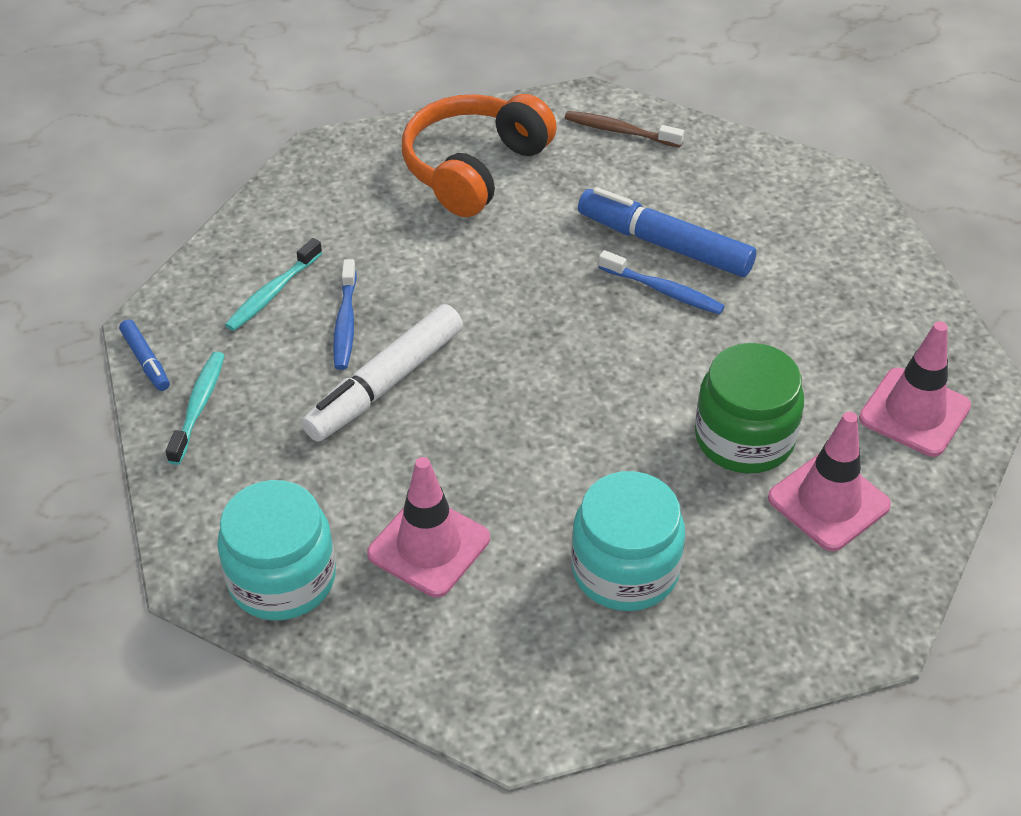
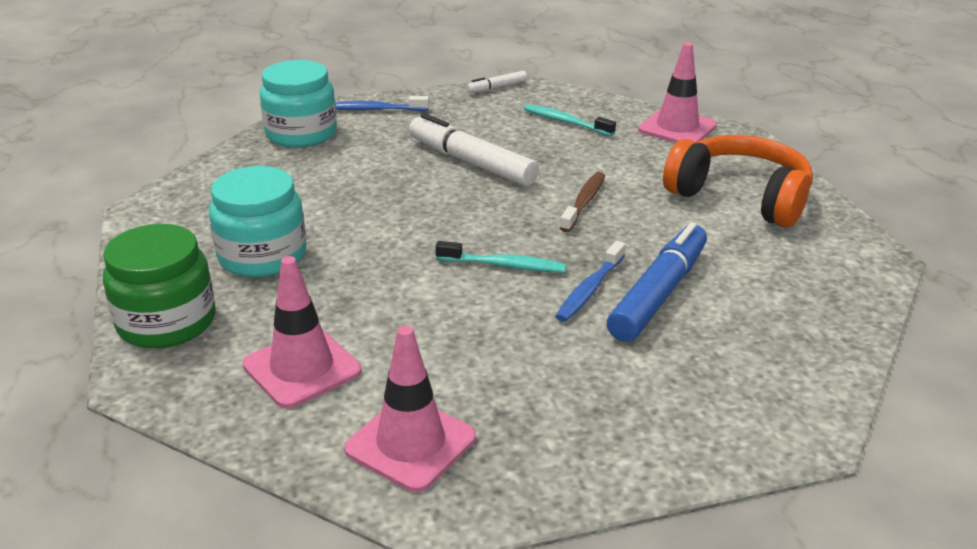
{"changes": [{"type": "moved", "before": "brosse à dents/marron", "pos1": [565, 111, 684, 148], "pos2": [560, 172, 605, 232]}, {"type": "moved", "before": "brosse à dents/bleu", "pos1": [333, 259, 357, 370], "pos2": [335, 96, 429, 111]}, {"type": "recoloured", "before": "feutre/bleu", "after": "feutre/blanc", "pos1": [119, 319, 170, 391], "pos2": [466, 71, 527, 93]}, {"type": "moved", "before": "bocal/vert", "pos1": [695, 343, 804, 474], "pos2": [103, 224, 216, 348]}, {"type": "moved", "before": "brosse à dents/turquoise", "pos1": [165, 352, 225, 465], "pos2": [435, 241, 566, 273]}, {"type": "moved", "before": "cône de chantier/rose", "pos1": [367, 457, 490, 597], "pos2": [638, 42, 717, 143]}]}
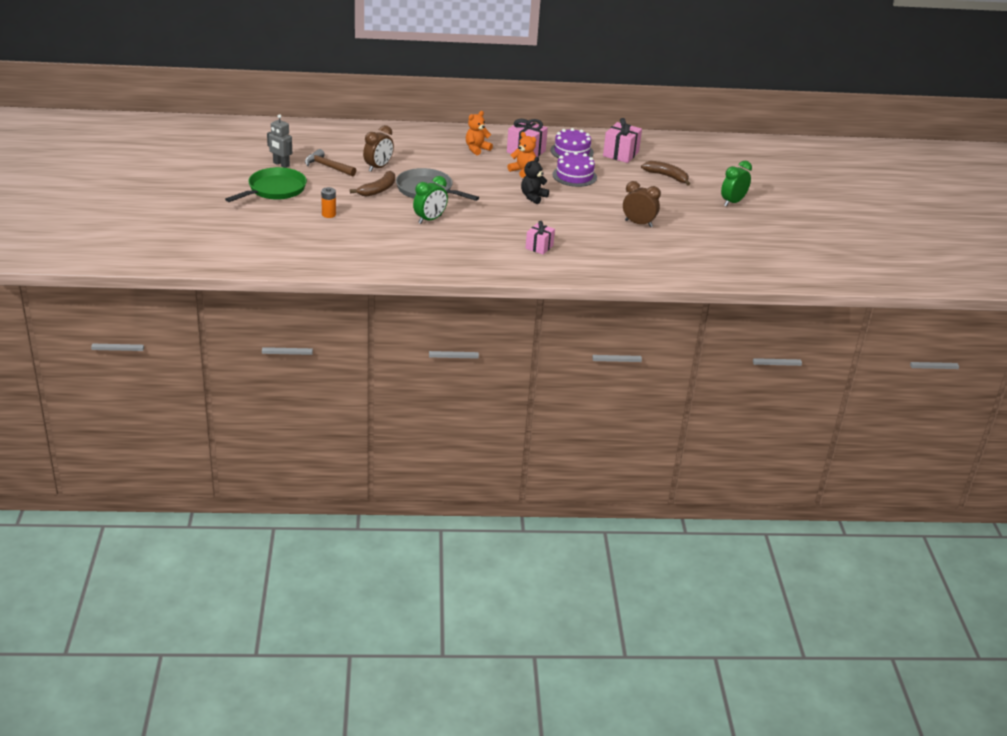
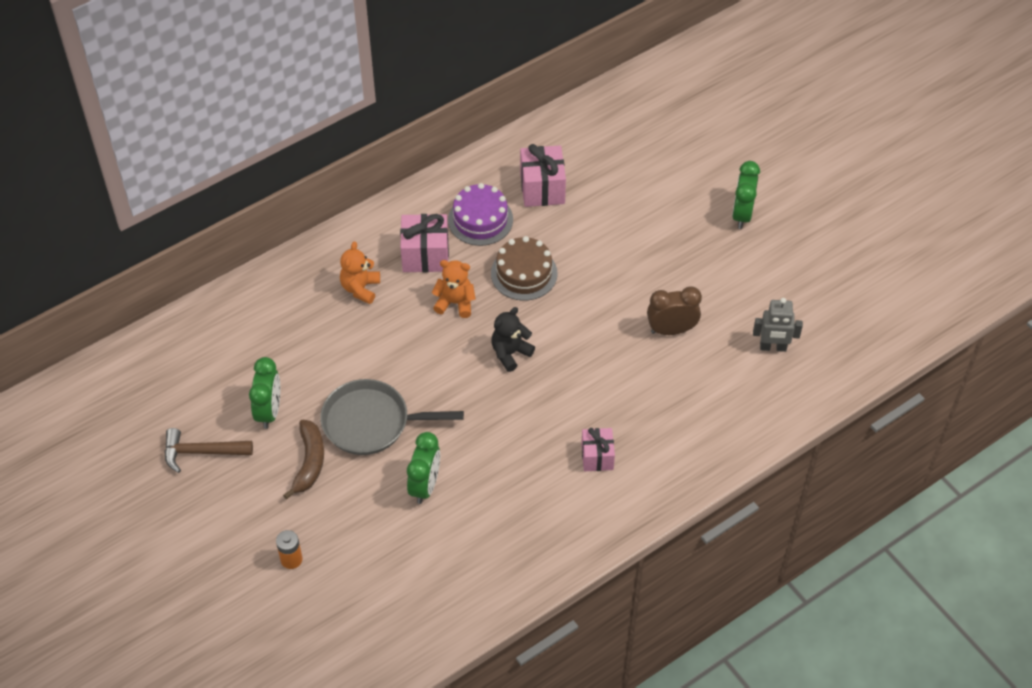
{"changes": [{"type": "moved", "before": "robot/gris", "pos1": [267, 114, 292, 168], "pos2": [753, 298, 803, 352]}, {"type": "recoloured", "before": "réveil/marron", "after": "réveil/vert", "pos1": [363, 125, 394, 172], "pos2": [249, 357, 280, 429]}, {"type": "recoloured", "before": "gâteau/violet", "after": "gâteau/marron", "pos1": [552, 151, 597, 187], "pos2": [491, 236, 558, 301]}, {"type": "turned", "before": "ours en peluche/noir", "pos1": [521, 157, 549, 204], "pos2": [491, 307, 535, 372], "turn": 45}, {"type": "removed", "before": "banane/marron", "pos1": [641, 161, 690, 186]}, {"type": "removed", "before": "poêle/vert", "pos1": [225, 167, 307, 202]}]}
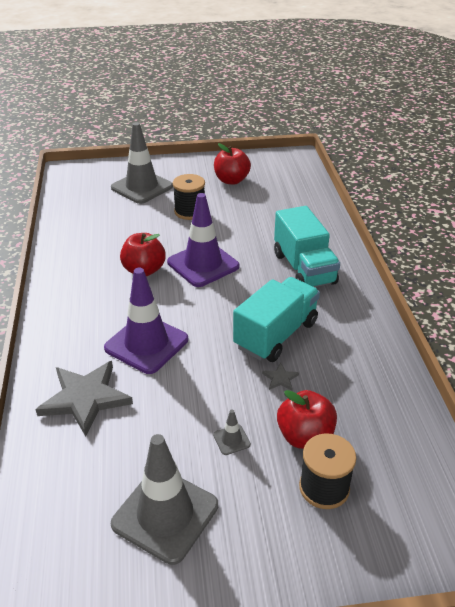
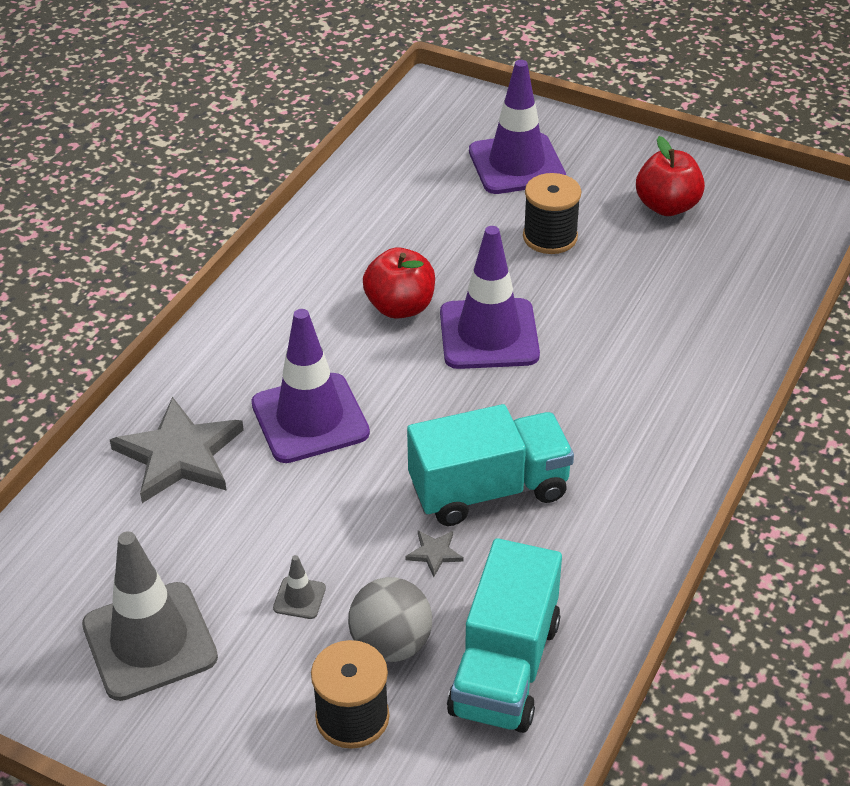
{"changes": [{"type": "recoloured", "before": "cône de chantier/gris", "after": "cône de chantier/violet", "pos1": [111, 122, 173, 204], "pos2": [469, 60, 566, 194]}, {"type": "moved", "before": "camion/turquoise", "pos1": [274, 206, 340, 287], "pos2": [447, 538, 562, 733]}, {"type": "replaced", "before": "pomme/rouge", "after": "balle/gris", "pos1": [277, 390, 337, 449], "pos2": [348, 577, 432, 662]}]}
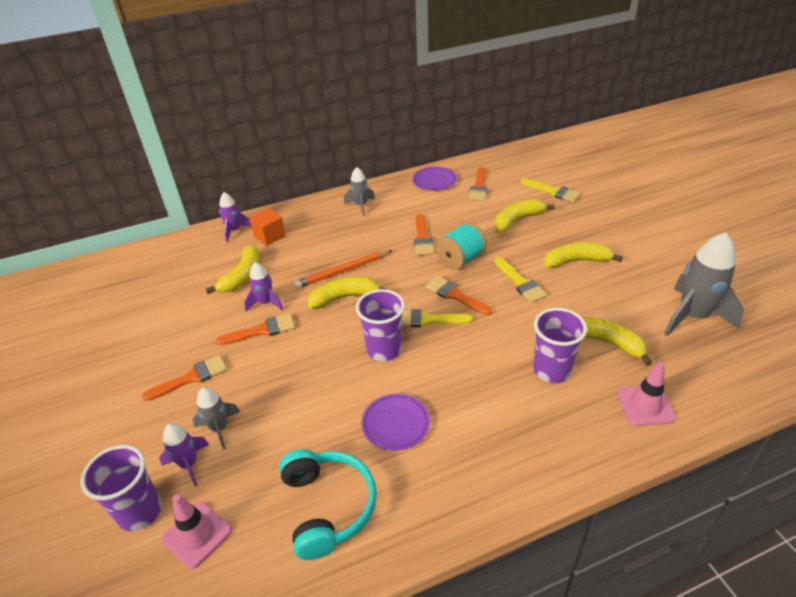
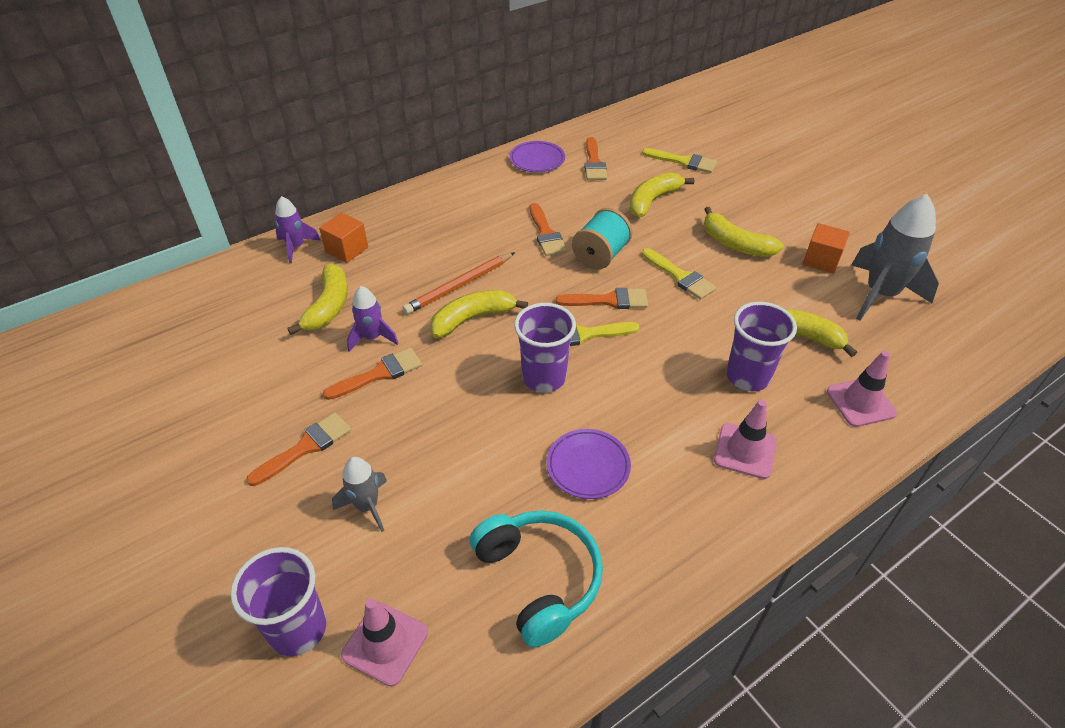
{"changes": [{"type": "removed", "before": "fusée/gris", "pos1": [344, 167, 375, 216]}, {"type": "turned", "before": "banane/jaune", "pos1": [544, 242, 623, 269], "pos2": [704, 207, 784, 257], "turn": -120}, {"type": "turned", "before": "pinceau/orange", "pos1": [426, 276, 492, 316], "pos2": [556, 288, 648, 309], "turn": 150}, {"type": "removed", "before": "fusée/violet", "pos1": [159, 423, 209, 486]}, {"type": "added", "after": "cube/orange", "pos2": [803, 223, 850, 274]}, {"type": "added", "after": "cône de chantier/rose", "pos2": [714, 400, 777, 479]}]}
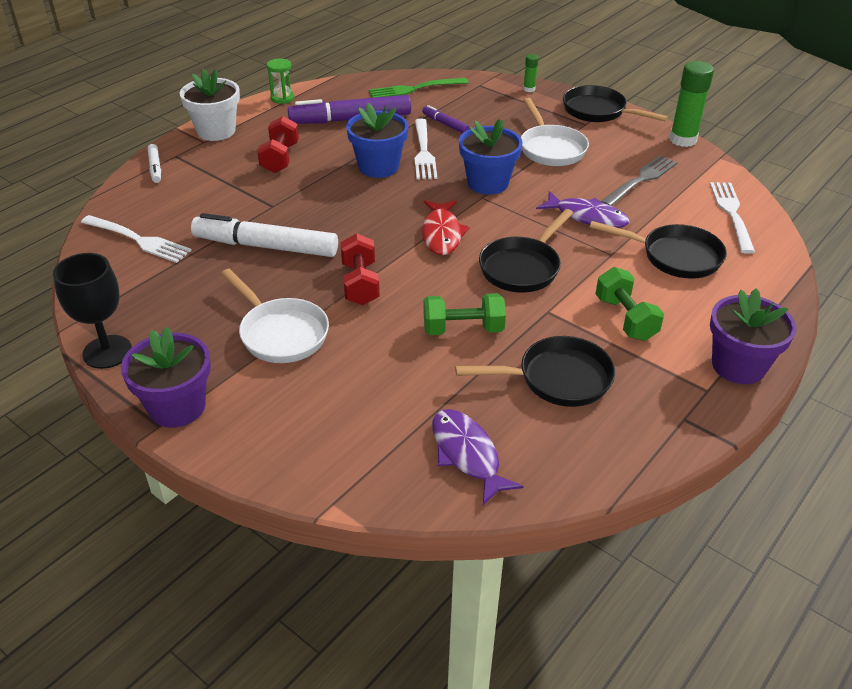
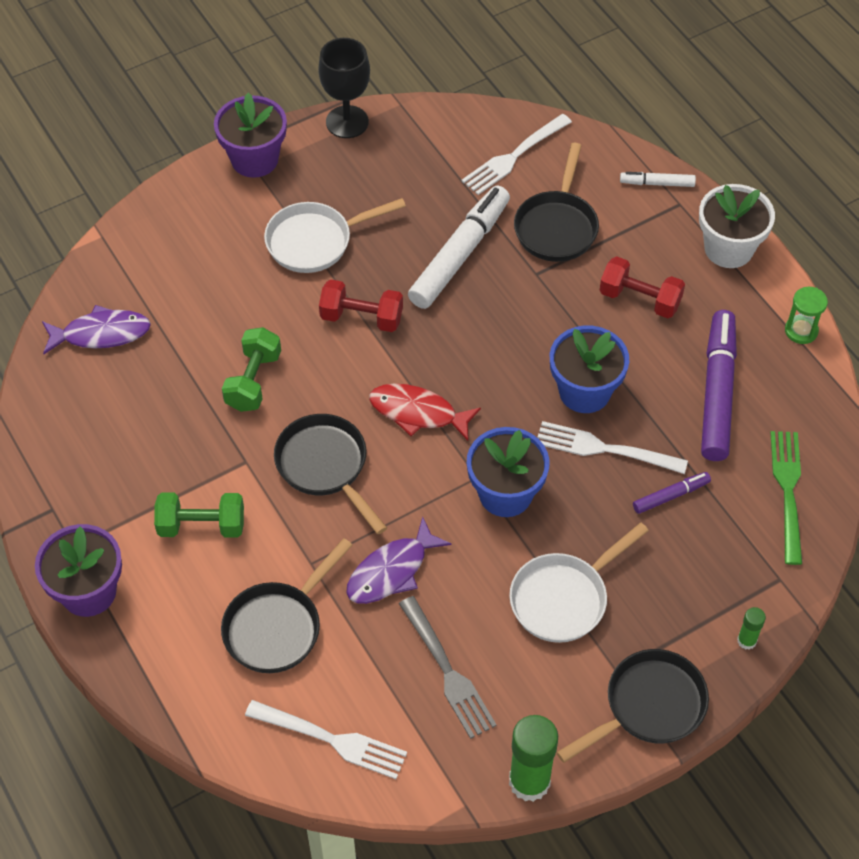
{"changes": [{"type": "turned", "before": "poêle/blanc", "pos1": [521, 98, 589, 166], "pos2": [509, 522, 649, 643], "turn": -45}, {"type": "moved", "before": "poêle/noir", "pos1": [455, 336, 615, 407], "pos2": [514, 143, 599, 262]}]}
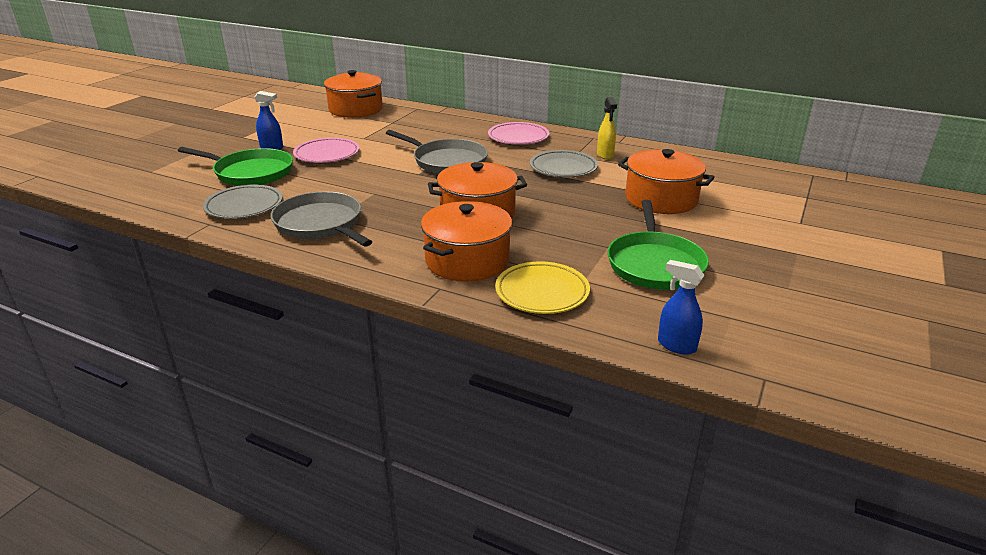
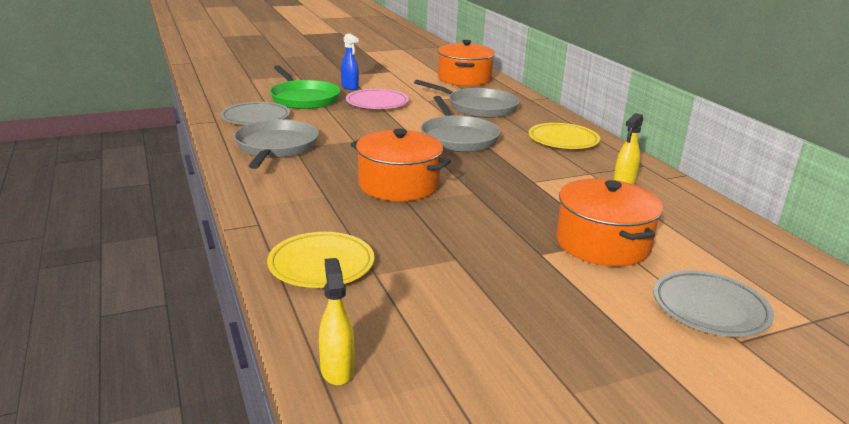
{"changes": [{"type": "recoloured", "before": "assiette/rose", "after": "assiette/jaune", "pos1": [488, 122, 550, 145], "pos2": [529, 123, 600, 149]}, {"type": "moved", "before": "assiette/gris", "pos1": [530, 150, 598, 178], "pos2": [653, 270, 774, 337]}, {"type": "removed", "before": "poêle/vert", "pos1": [607, 200, 709, 290]}, {"type": "removed", "before": "marmite/orange", "pos1": [421, 201, 512, 282]}, {"type": "recoloured", "before": "vaporisateur/bleu", "after": "vaporisateur/jaune", "pos1": [658, 260, 705, 355], "pos2": [319, 258, 354, 385]}, {"type": "added", "after": "poêle/gris", "pos2": [414, 80, 519, 118]}]}
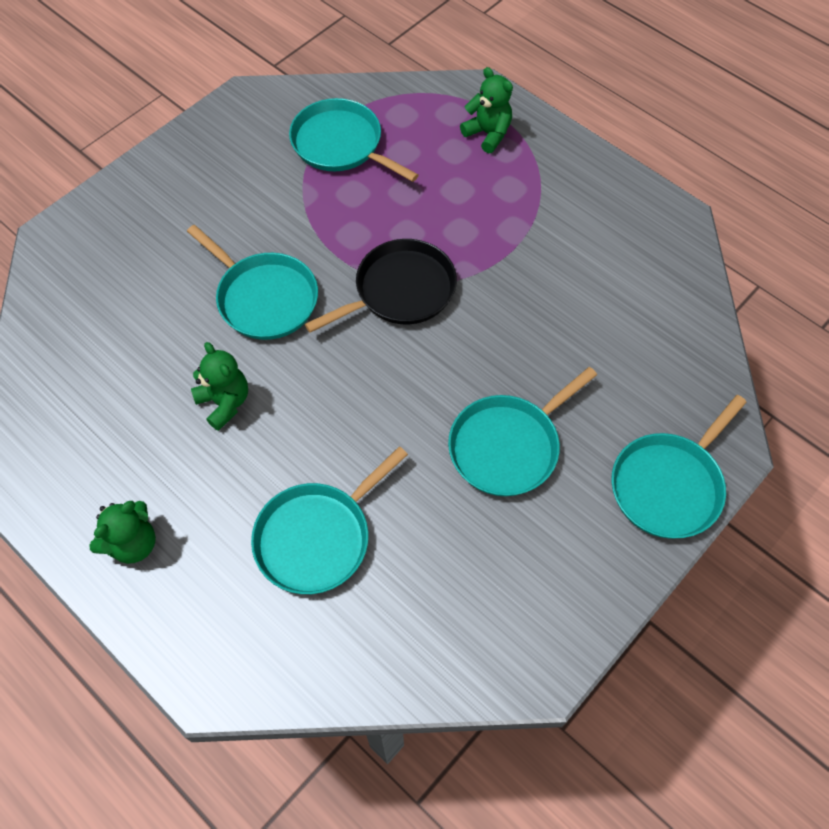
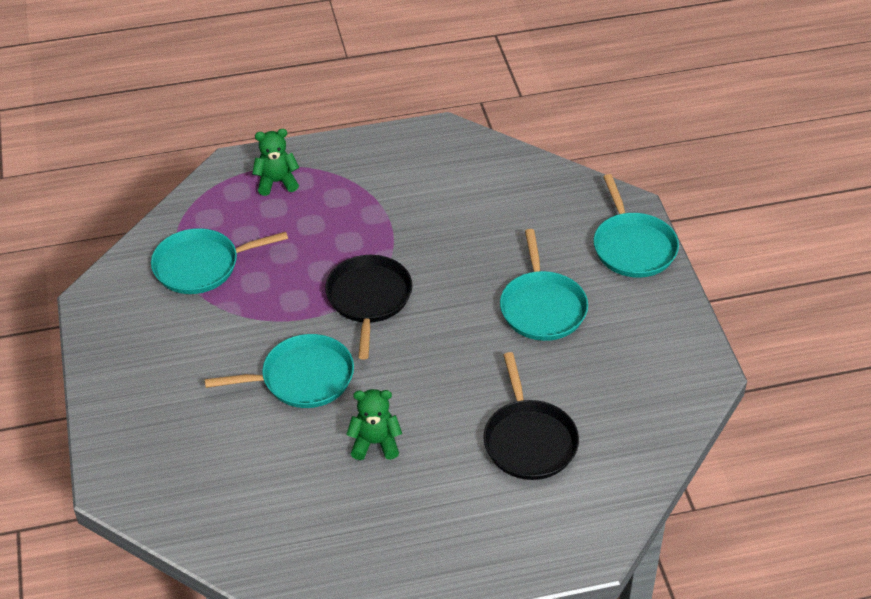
{"changes": [{"type": "recoloured", "before": "poêle/turquoise", "after": "poêle/noir", "pos1": [251, 446, 408, 594], "pos2": [483, 352, 579, 480]}, {"type": "removed", "before": "ours en peluche/vert", "pos1": [89, 501, 156, 564]}]}
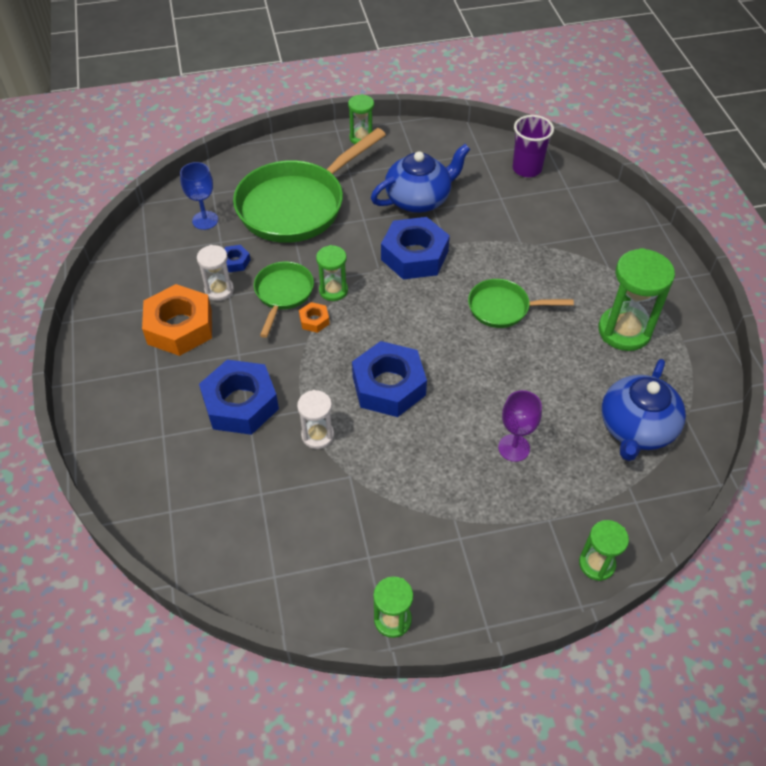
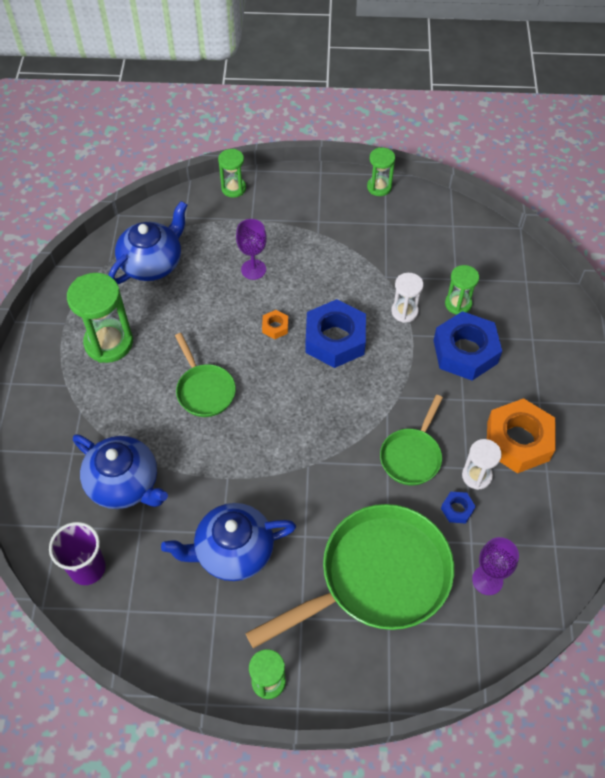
{"changes": [{"type": "recoloured", "before": "verre à pied/bleu", "after": "verre à pied/violet", "pos1": [180, 162, 218, 230], "pos2": [472, 537, 519, 595]}, {"type": "removed", "before": "écrou/bleu", "pos1": [381, 217, 450, 280]}, {"type": "moved", "before": "sablier/vert", "pos1": [316, 245, 348, 301], "pos2": [445, 265, 479, 315]}, {"type": "turned", "before": "poêle/vert", "pos1": [468, 279, 574, 328], "pos2": [175, 333, 236, 417], "turn": 45}, {"type": "moved", "before": "écrou/orange", "pos1": [299, 302, 330, 333], "pos2": [262, 310, 288, 339]}, {"type": "added", "after": "théière/bleu", "pos2": [73, 434, 168, 509]}]}
